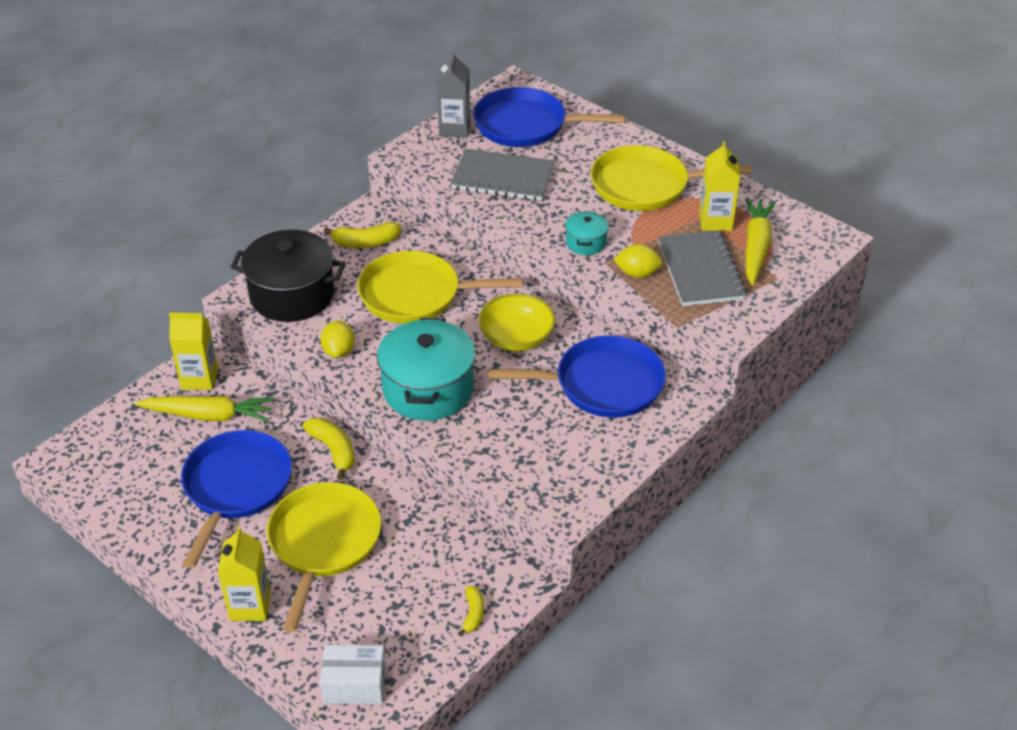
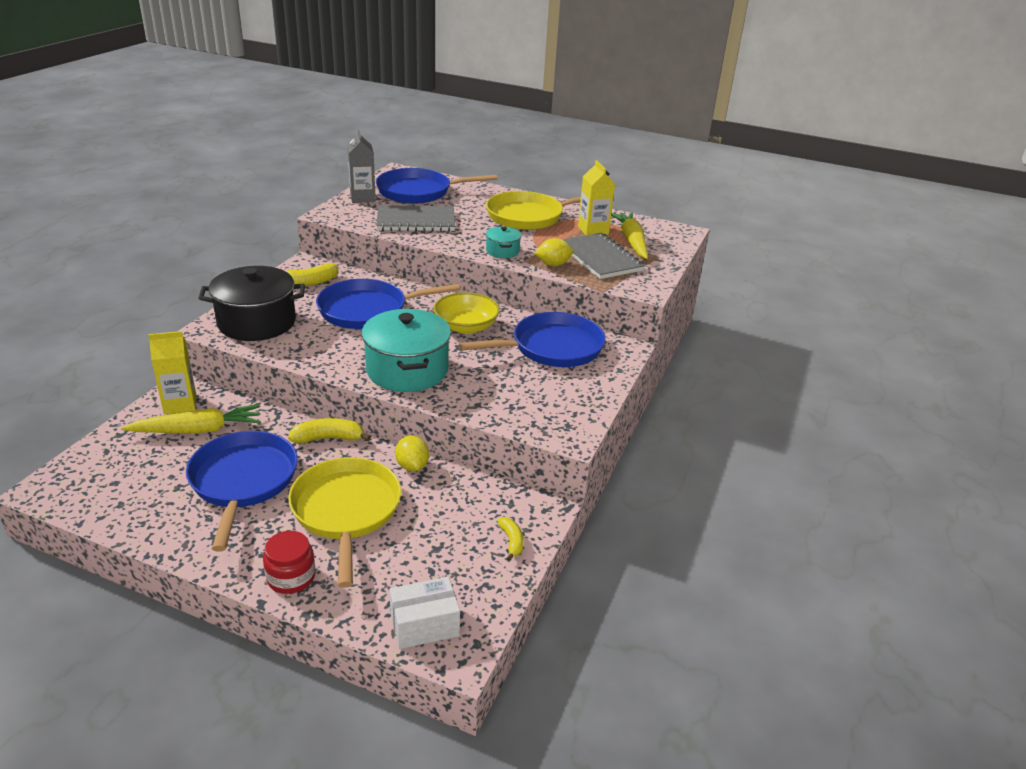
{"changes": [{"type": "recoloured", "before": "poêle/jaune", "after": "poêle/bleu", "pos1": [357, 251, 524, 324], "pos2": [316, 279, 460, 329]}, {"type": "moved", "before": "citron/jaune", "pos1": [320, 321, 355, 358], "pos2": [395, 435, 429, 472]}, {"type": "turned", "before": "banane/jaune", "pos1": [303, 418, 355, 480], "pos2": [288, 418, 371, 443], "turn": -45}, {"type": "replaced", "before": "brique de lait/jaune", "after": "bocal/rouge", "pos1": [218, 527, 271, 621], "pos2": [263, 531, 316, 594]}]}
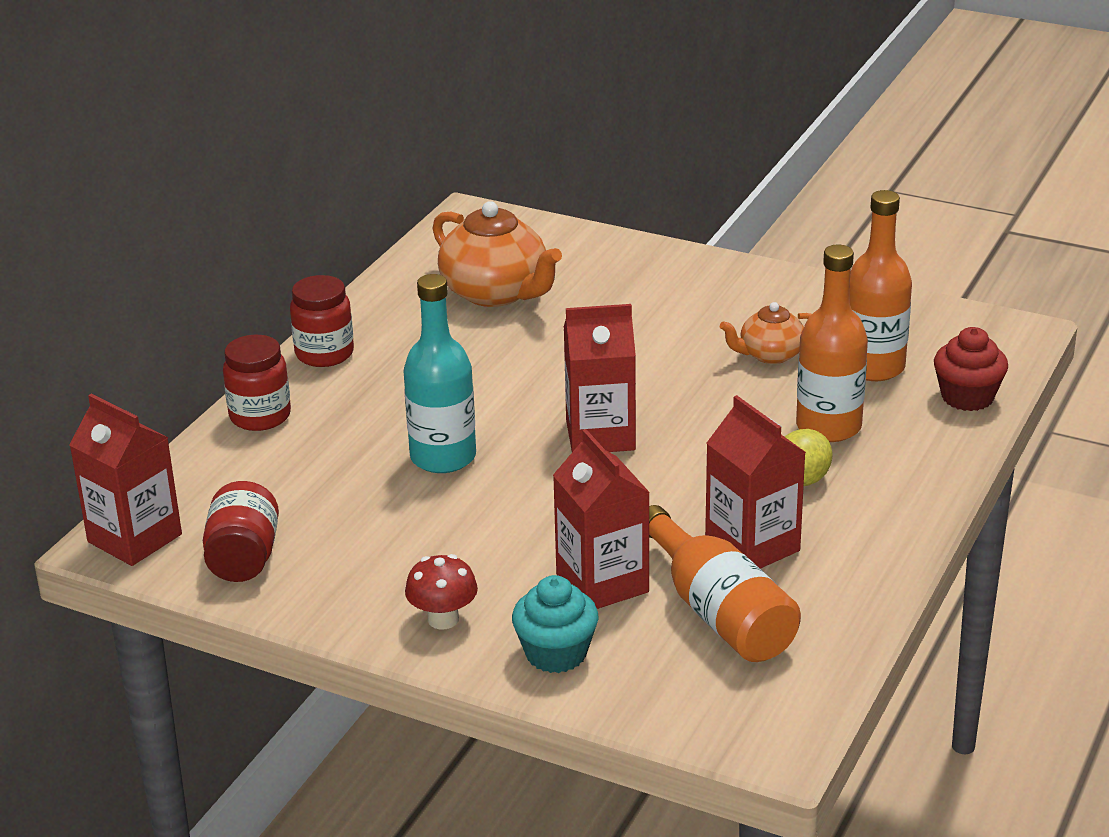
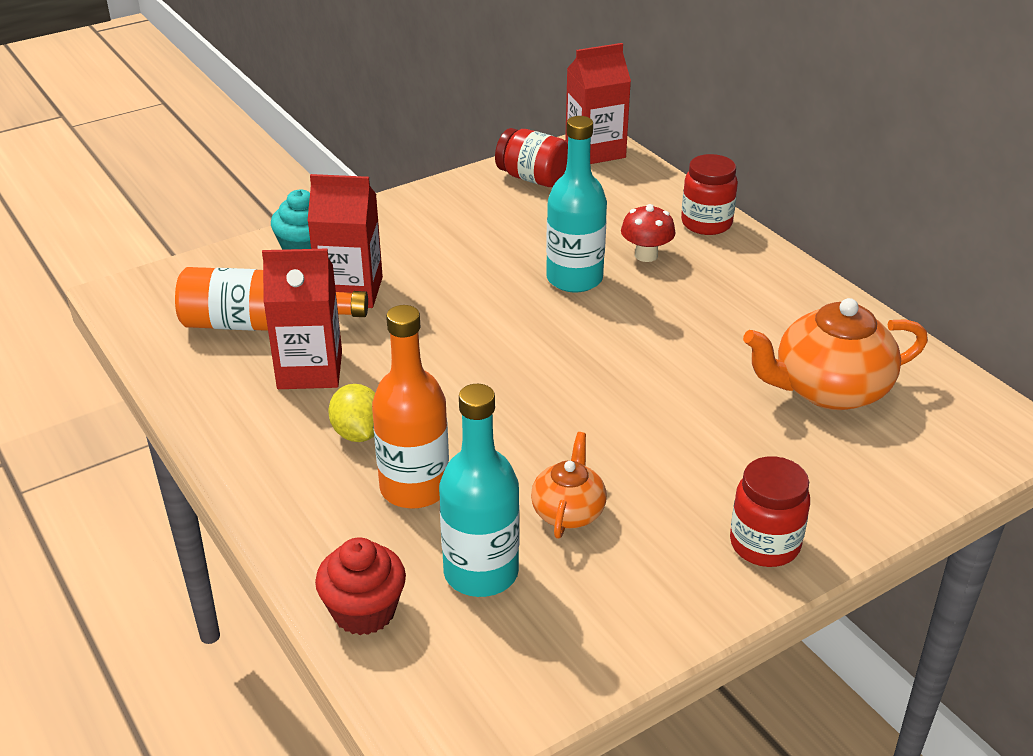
{"changes": [{"type": "recoloured", "before": "bouteille/orange", "after": "bouteille/turquoise", "pos1": [849, 190, 912, 381], "pos2": [439, 384, 520, 597]}, {"type": "moved", "before": "bocal/rouge", "pos1": [290, 275, 354, 367], "pos2": [730, 456, 810, 567]}, {"type": "removed", "before": "brique de lait/rouge", "pos1": [564, 304, 636, 452]}, {"type": "moved", "before": "champignon/rouge", "pos1": [405, 554, 478, 629], "pos2": [621, 204, 675, 262]}]}
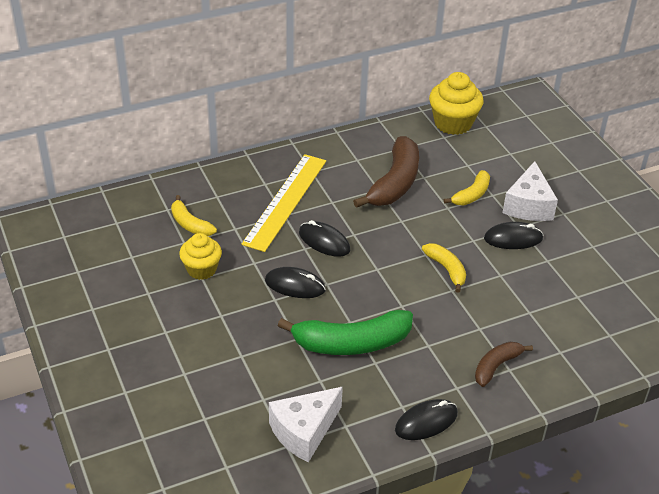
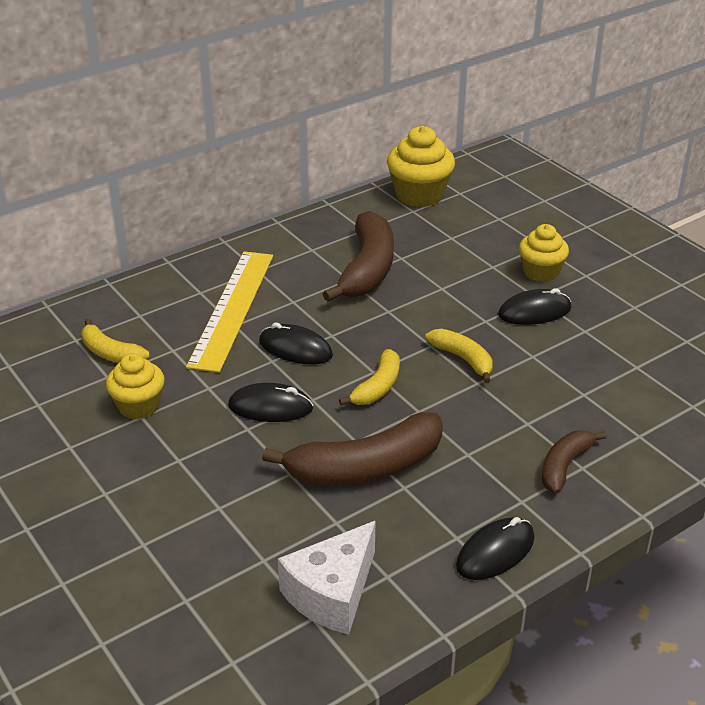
{"changes": [{"type": "replaced", "before": "fromage/blanc", "after": "muffin/jaune", "pos1": [502, 161, 558, 221], "pos2": [519, 224, 569, 282]}, {"type": "moved", "before": "banane/jaune", "pos1": [444, 170, 490, 205], "pos2": [339, 349, 400, 405]}, {"type": "recoloured", "before": "banane/vert", "after": "banane/marron", "pos1": [278, 310, 413, 355], "pos2": [262, 412, 443, 486]}]}
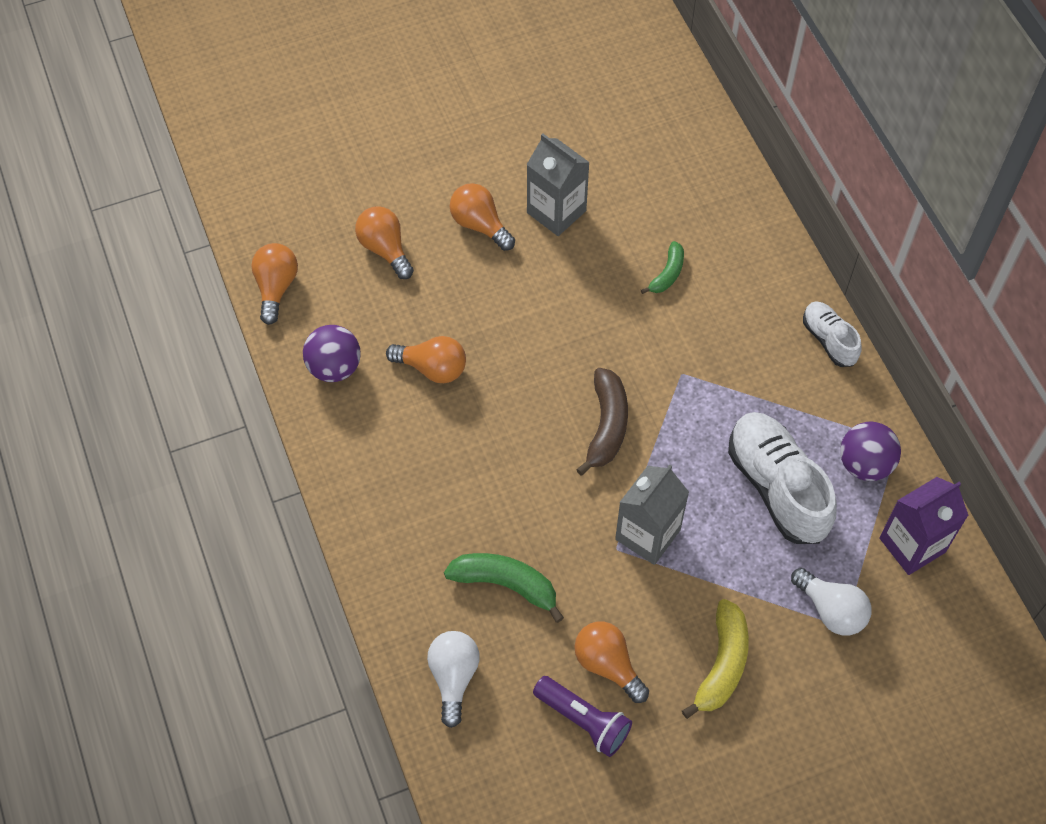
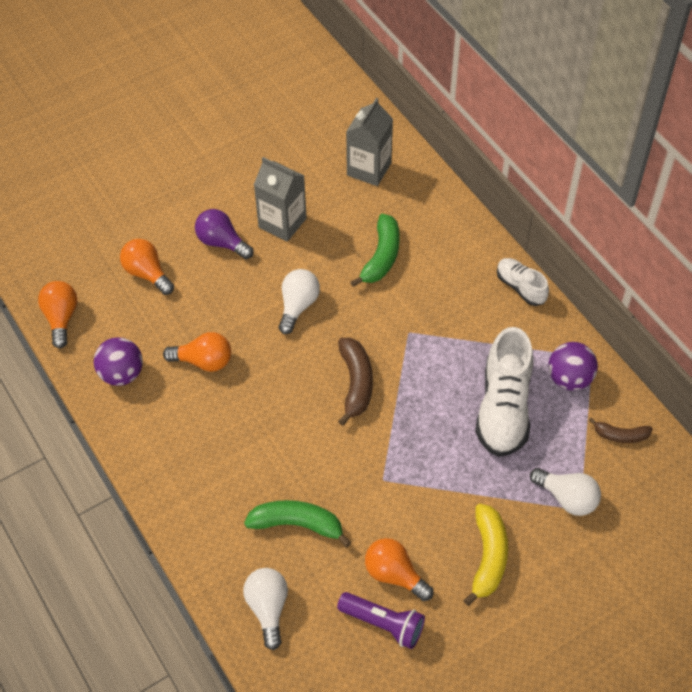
{"changes": [{"type": "recoloured", "before": "ampoule/orange", "after": "ampoule/violet", "pos1": [450, 183, 515, 251], "pos2": [195, 209, 254, 259]}, {"type": "resized", "before": "banane/vert", "pos1": [641, 241, 684, 294], "pos2": [351, 214, 400, 287], "scale": 1.63}, {"type": "turned", "before": "chaussure/blanc", "pos1": [728, 412, 837, 544], "pos2": [475, 327, 533, 457], "turn": -135}, {"type": "moved", "before": "brique de lait/gris", "pos1": [615, 465, 689, 565], "pos2": [346, 98, 393, 186]}, {"type": "replaced", "before": "brique de lait/violet", "after": "banane/marron", "pos1": [879, 477, 969, 575], "pos2": [588, 418, 653, 443]}, {"type": "added", "after": "ampoule/blanc", "pos2": [279, 269, 320, 334]}]}
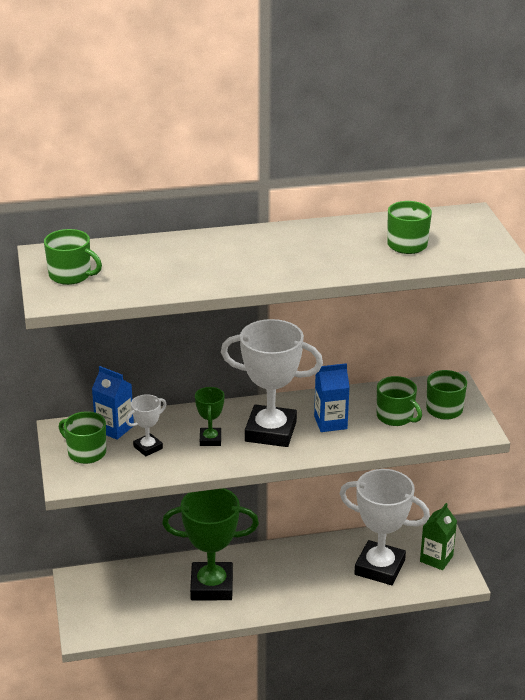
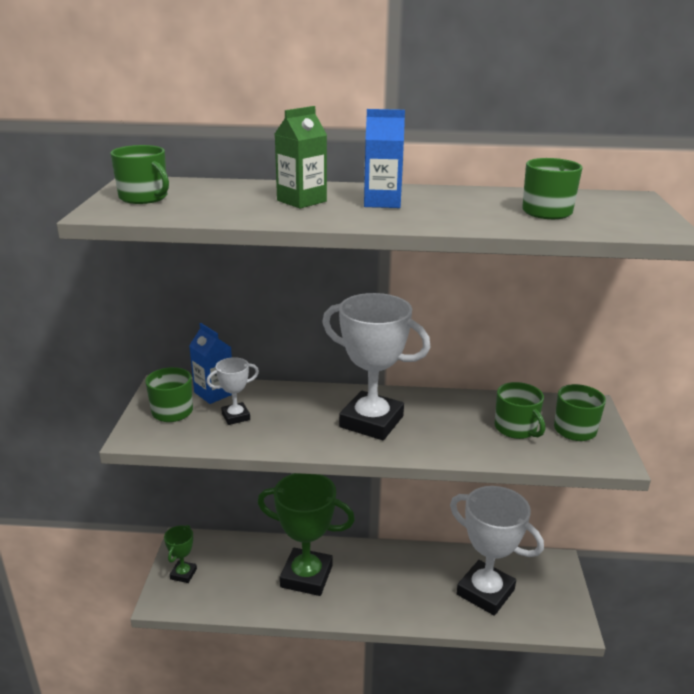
{"changes": [{"type": "moved", "before": "brique de lait/bleu", "pos1": [314, 363, 350, 432], "pos2": [364, 109, 405, 208]}, {"type": "moved", "before": "trophée/vert", "pos1": [195, 387, 225, 446], "pos2": [164, 525, 197, 583]}, {"type": "moved", "before": "brique de lait/vert", "pos1": [420, 503, 457, 570], "pos2": [275, 106, 327, 209]}]}
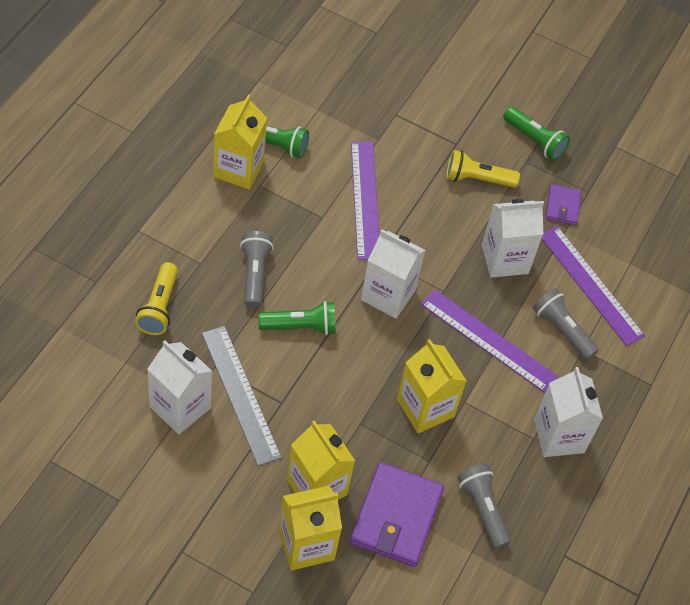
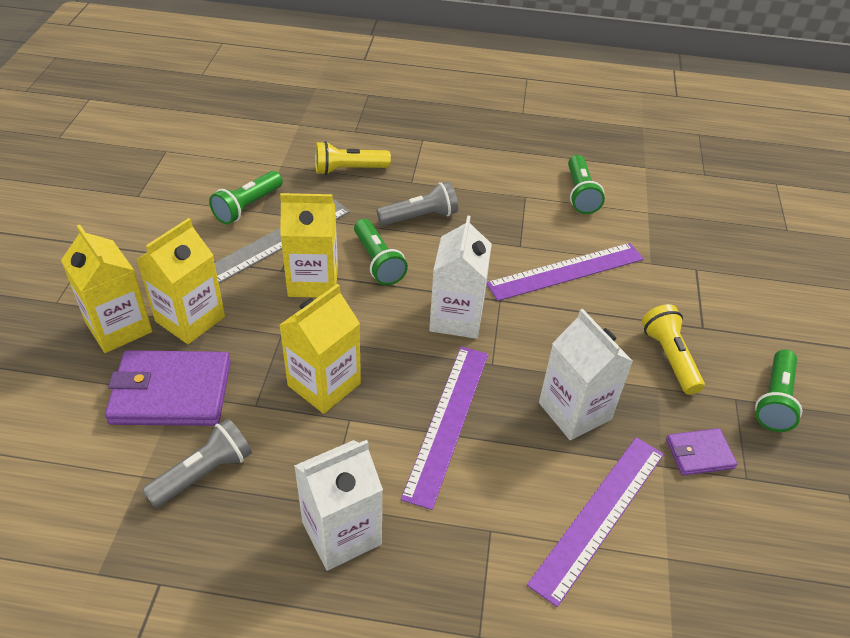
{"changes": [{"type": "moved", "before": "brique de lait/jaune", "pos1": [213, 95, 267, 189], "pos2": [280, 193, 338, 297]}, {"type": "removed", "before": "lampe de poche/gris", "pos1": [533, 288, 599, 360]}, {"type": "replaced", "before": "brique de lait/blanc", "after": "lampe de poche/vert", "pos1": [147, 340, 212, 434], "pos2": [209, 171, 283, 224]}]}
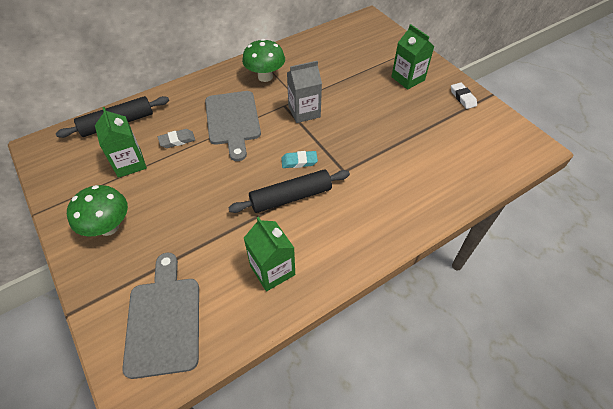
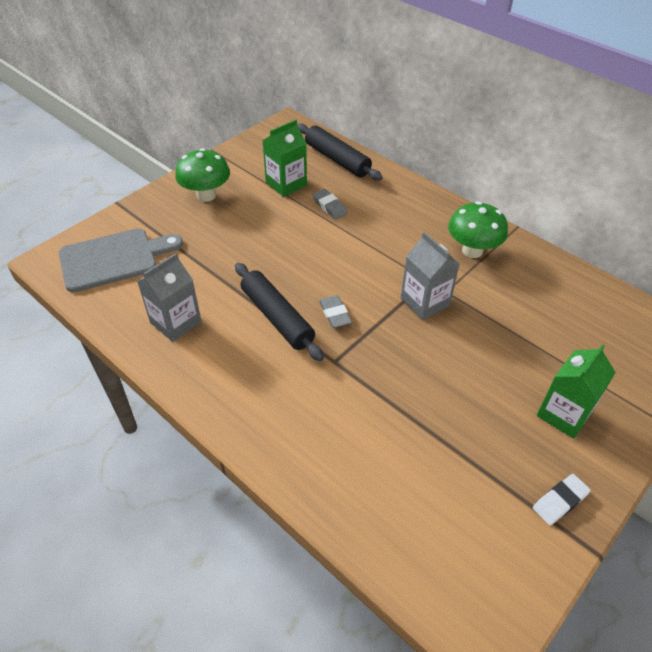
{"changes": [{"type": "removed", "before": "planche à découper/gris", "pos1": [205, 91, 261, 161]}, {"type": "recoloured", "before": "gomme/turquoise", "after": "gomme/gris", "pos1": [281, 151, 318, 168], "pos2": [319, 295, 352, 328]}, {"type": "recoloured", "before": "brique de lait/vert", "after": "brique de lait/gris", "pos1": [244, 217, 295, 291], "pos2": [137, 253, 202, 342]}]}
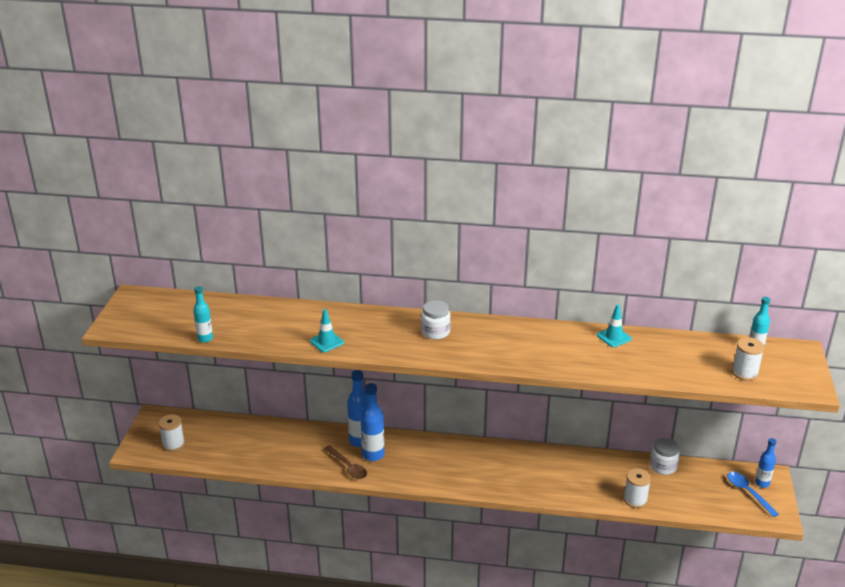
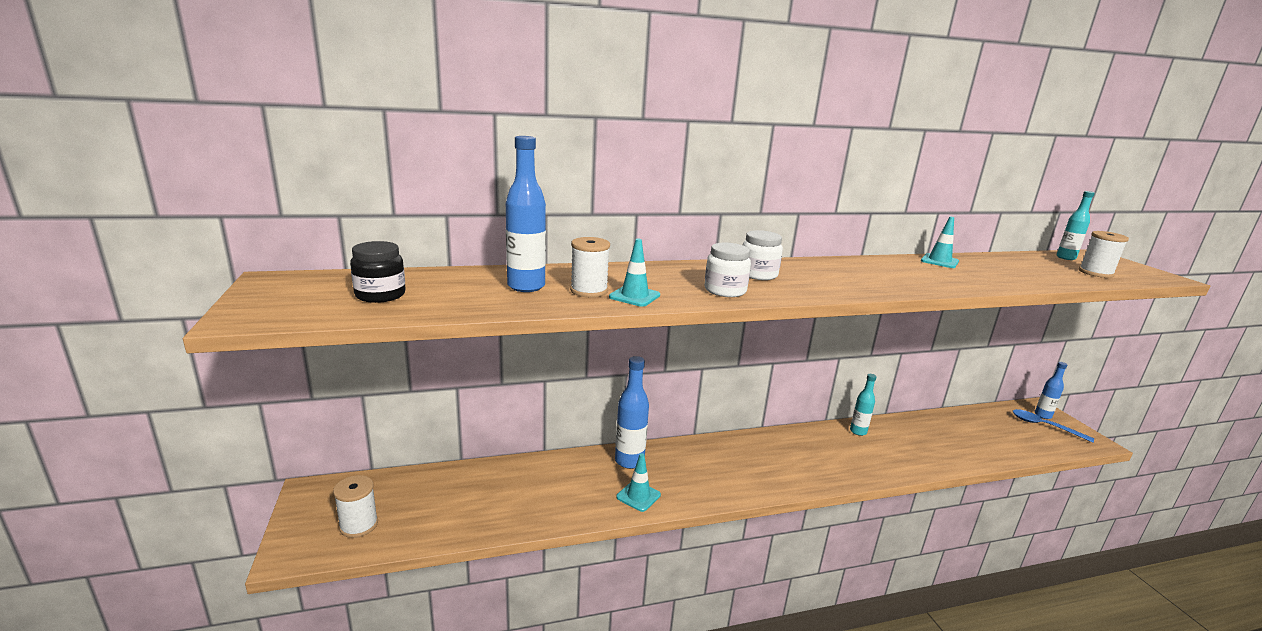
{"changes": [{"type": "moved", "before": "bouteille/turquoise", "pos1": [193, 286, 213, 343], "pos2": [850, 374, 877, 436]}, {"type": "moved", "before": "bouteille/bleu", "pos1": [360, 383, 385, 461], "pos2": [506, 136, 546, 292]}, {"type": "moved", "before": "bocal/blanc", "pos1": [650, 438, 680, 475], "pos2": [704, 243, 751, 297]}, {"type": "replaced", "before": "cuillère/marron", "after": "cône de chantier/turquoise", "pos1": [324, 445, 367, 479], "pos2": [616, 453, 661, 512]}, {"type": "moved", "before": "bobine/blanc", "pos1": [623, 468, 651, 508], "pos2": [570, 237, 610, 297]}, {"type": "added", "after": "bocal/noir", "pos2": [350, 241, 406, 303]}]}
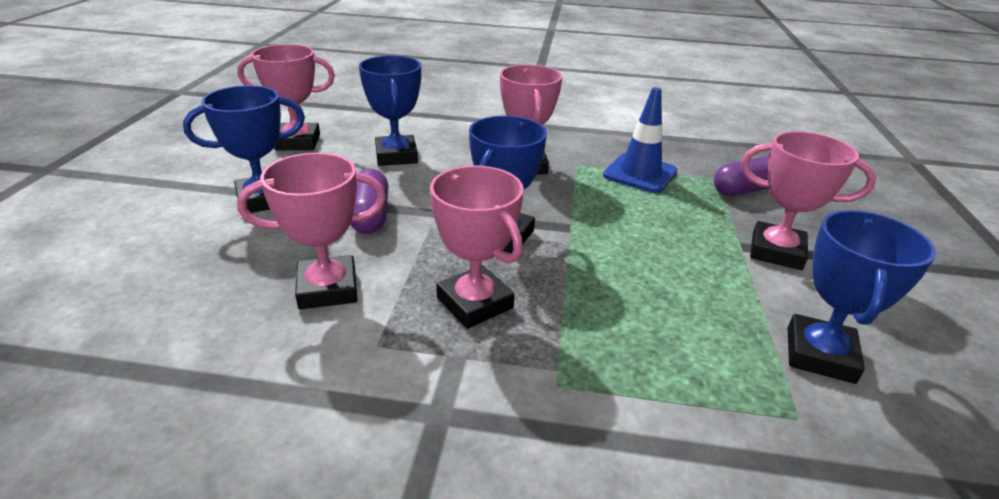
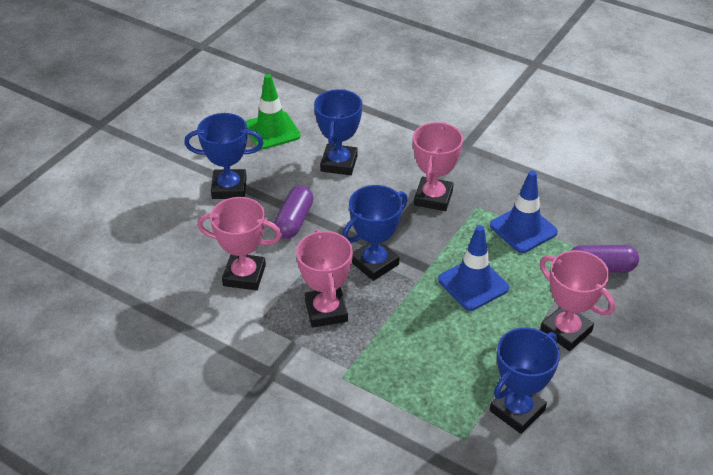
{"changes": [{"type": "replaced", "before": "trophée/rose", "after": "cône de chantier/vert", "pos1": [237, 44, 335, 150], "pos2": [246, 74, 301, 150]}, {"type": "added", "after": "cône de chantier/bleu", "pos2": [438, 225, 509, 311]}]}
